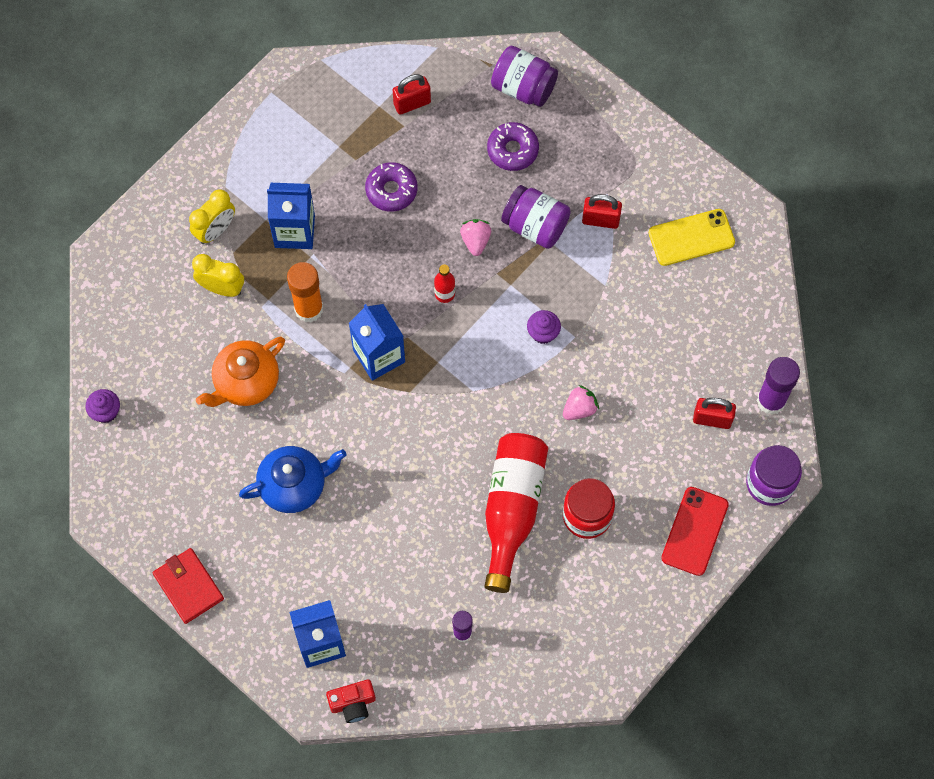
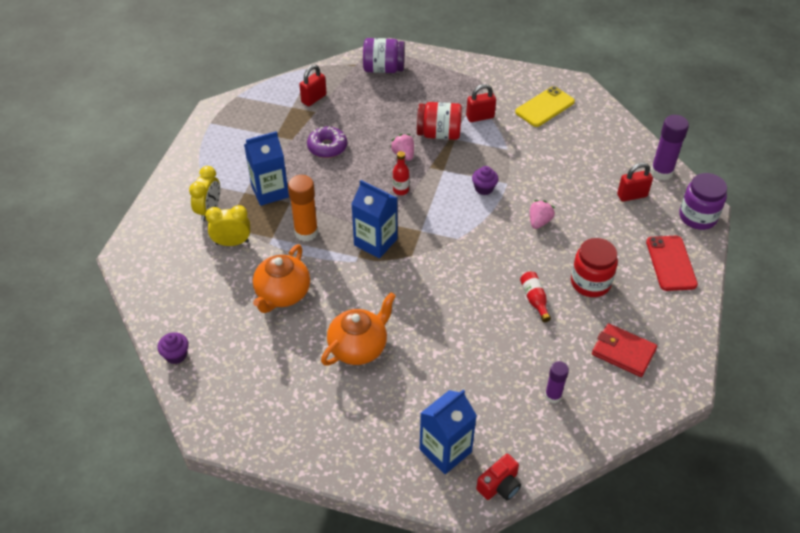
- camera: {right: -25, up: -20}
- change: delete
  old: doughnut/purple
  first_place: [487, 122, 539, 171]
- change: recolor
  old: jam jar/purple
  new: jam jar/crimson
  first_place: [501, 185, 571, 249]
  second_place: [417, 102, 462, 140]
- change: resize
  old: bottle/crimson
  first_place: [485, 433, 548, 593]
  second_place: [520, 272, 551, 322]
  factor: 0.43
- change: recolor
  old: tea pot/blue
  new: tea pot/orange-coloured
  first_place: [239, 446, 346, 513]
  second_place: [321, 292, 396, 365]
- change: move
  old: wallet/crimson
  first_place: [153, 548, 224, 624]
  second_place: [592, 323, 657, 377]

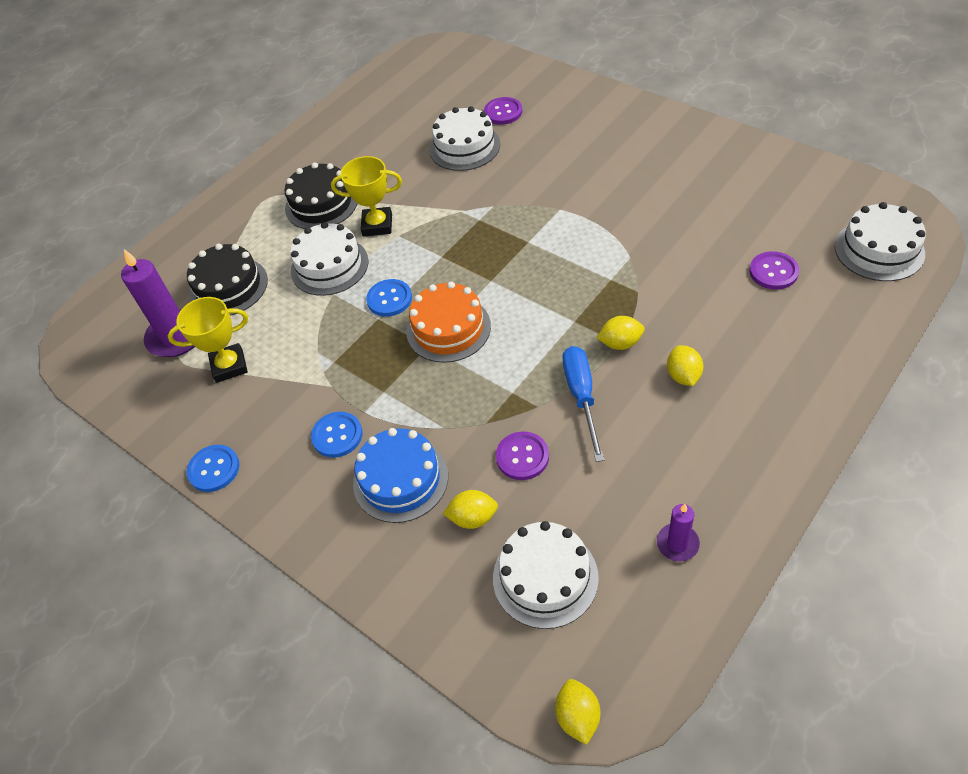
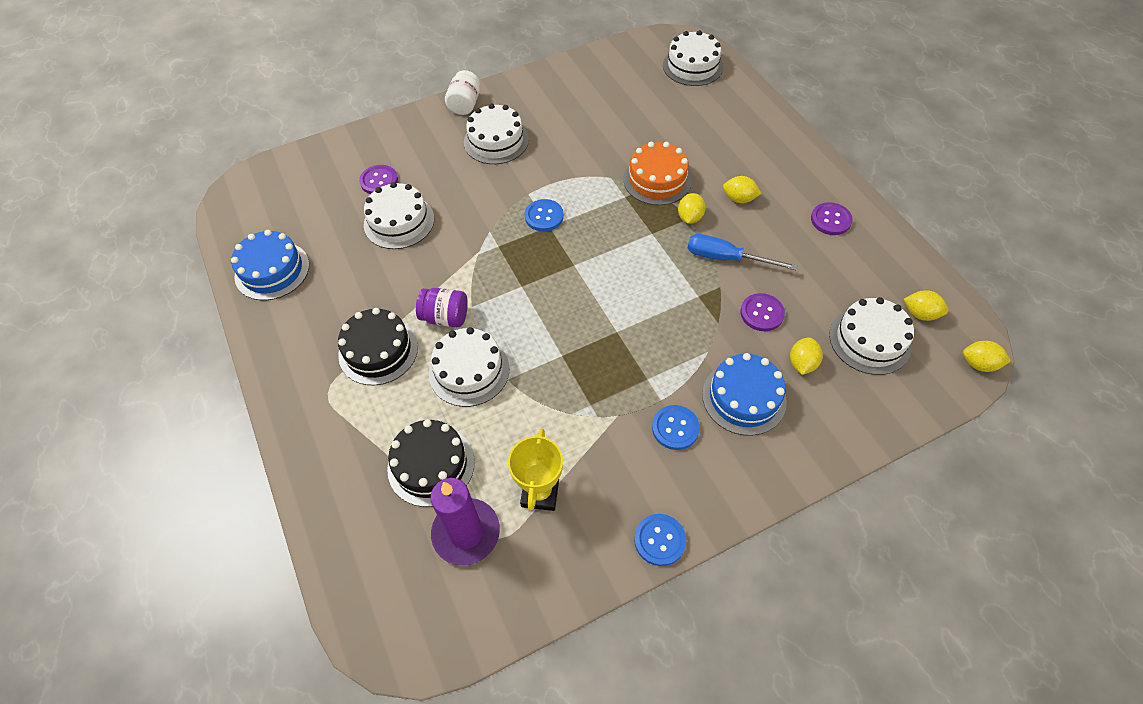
- camera: {right: -70, up: 5}
- change: replace
  old: prize cup/golden
  new: jam jar/purple
  first_place: [331, 156, 402, 237]
  second_place: [416, 288, 468, 327]
- change: move
  old: button/purple
  first_place: [749, 251, 799, 290]
  second_place: [811, 202, 853, 235]
- change: move
  old: button/blue
  first_place: [366, 279, 412, 317]
  second_place: [525, 199, 564, 232]
- change: move
  old: layer cake/orange-coloured
  first_place: [406, 282, 491, 363]
  second_place: [624, 142, 692, 205]
- change: delete
  old: wax candle/purple
  first_place: [657, 504, 700, 561]
- change: insert
  new: jam jar/pure white
  second_place: [445, 70, 480, 115]
- change: insert
  new: layer cake/pure white
  second_place: [464, 103, 529, 164]
- change: insert
  new: layer cake/blue
  second_place: [231, 230, 309, 300]
- change: insert
  new: lemon/golden
  second_place: [904, 290, 948, 321]

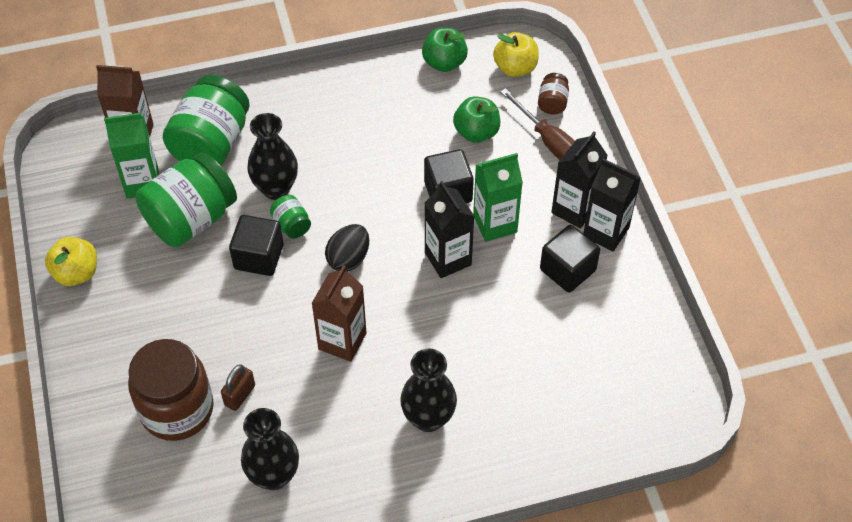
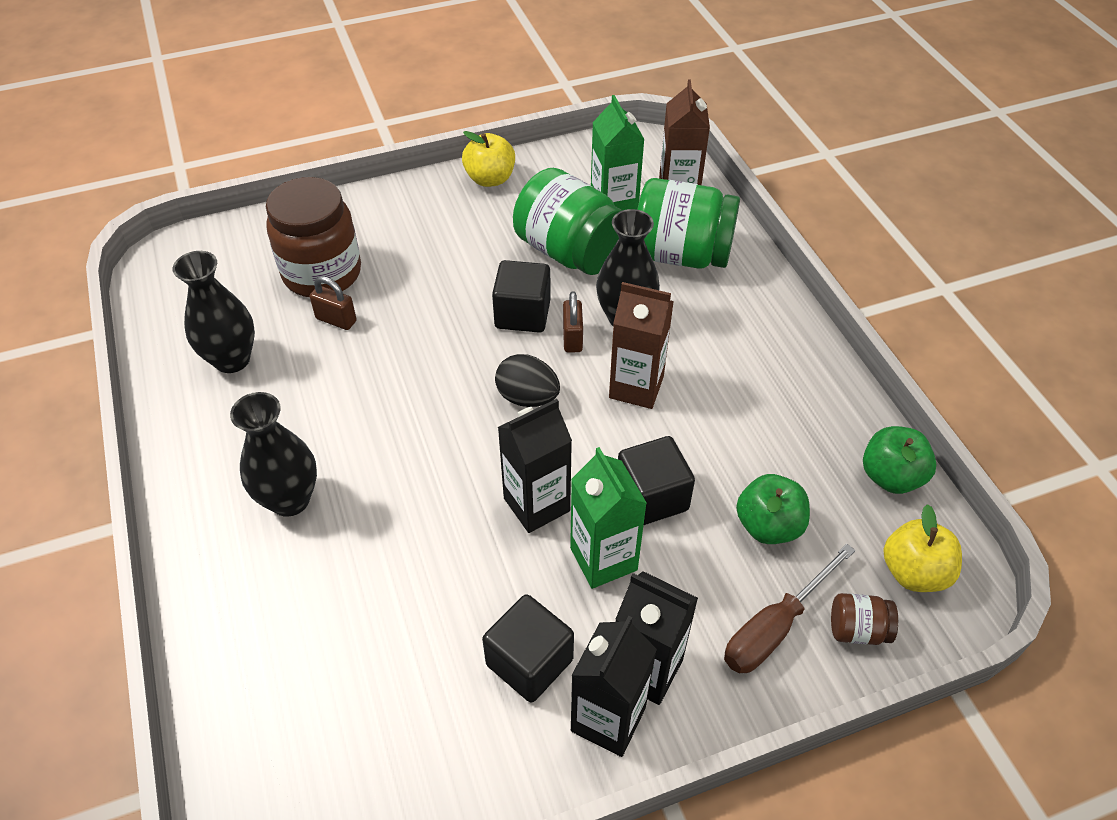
- camera: {right: 85, up: -5}
- change: replace
  old: jam jar/green
  new: lock/brown
  first_place: [270, 195, 311, 239]
  second_place: [563, 291, 583, 353]
- change: move
  old: carton/brown
  first_place: [311, 265, 366, 362]
  second_place: [609, 282, 674, 409]

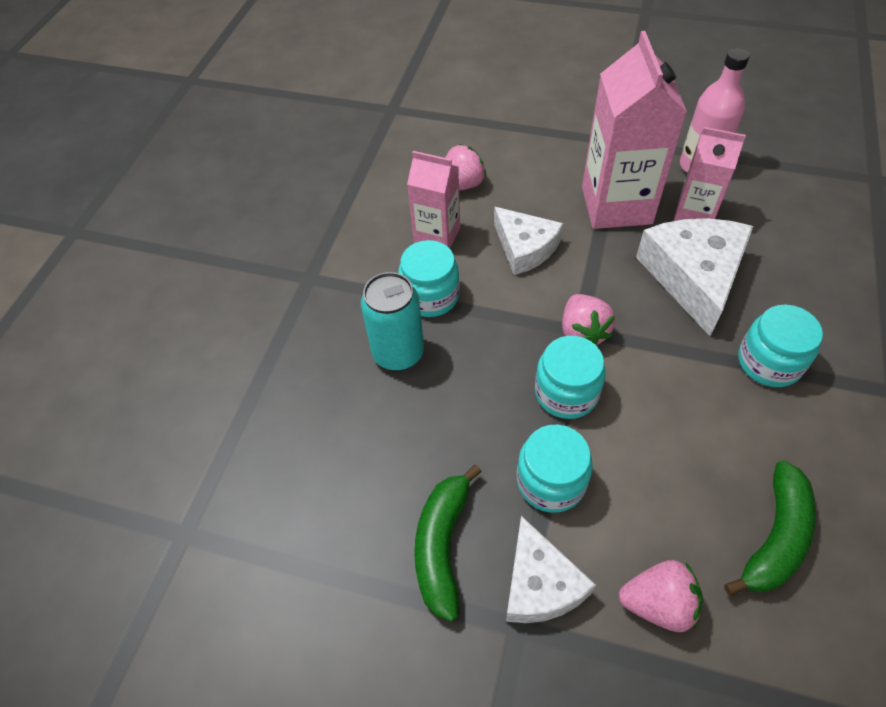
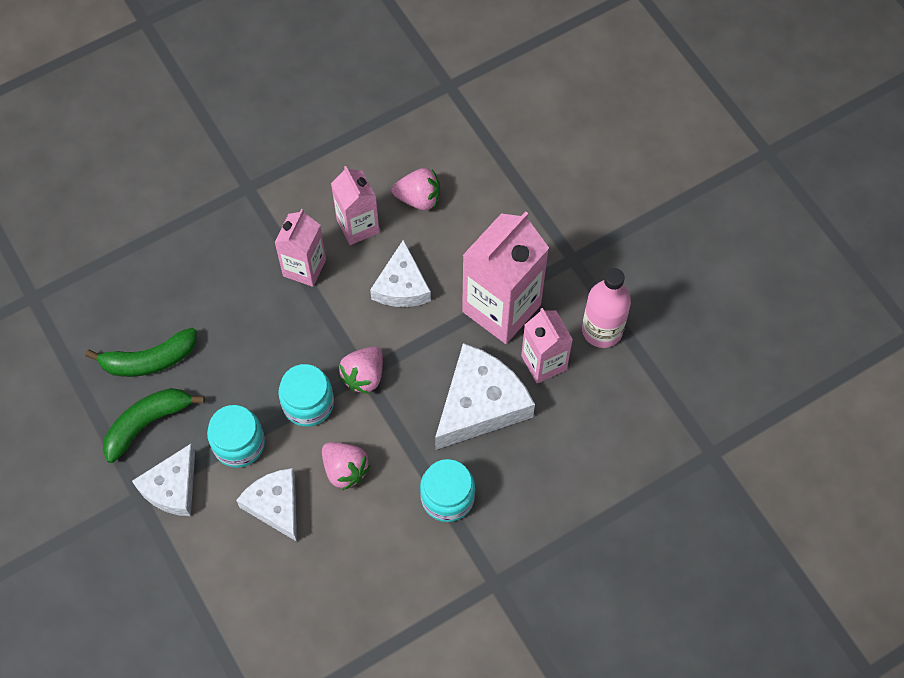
- camera: {right: 40, up: 10}
- change: replace
  old: jam jar/turquoise
  new: carton/rose-pink
  first_place: [398, 240, 460, 317]
  second_place: [274, 209, 326, 287]
- change: delete
  old: soda can/turquoise
  first_place: [361, 272, 424, 371]
- change: move
  old: banana/green
  first_place: [724, 460, 816, 596]
  second_place: [86, 328, 197, 377]
- change: move
  old: berry/rose-pink
  first_place: [619, 560, 703, 632]
  second_place: [322, 442, 370, 491]
- change: insert
  new: piece of cheese/pure white
  second_place: [236, 468, 297, 542]

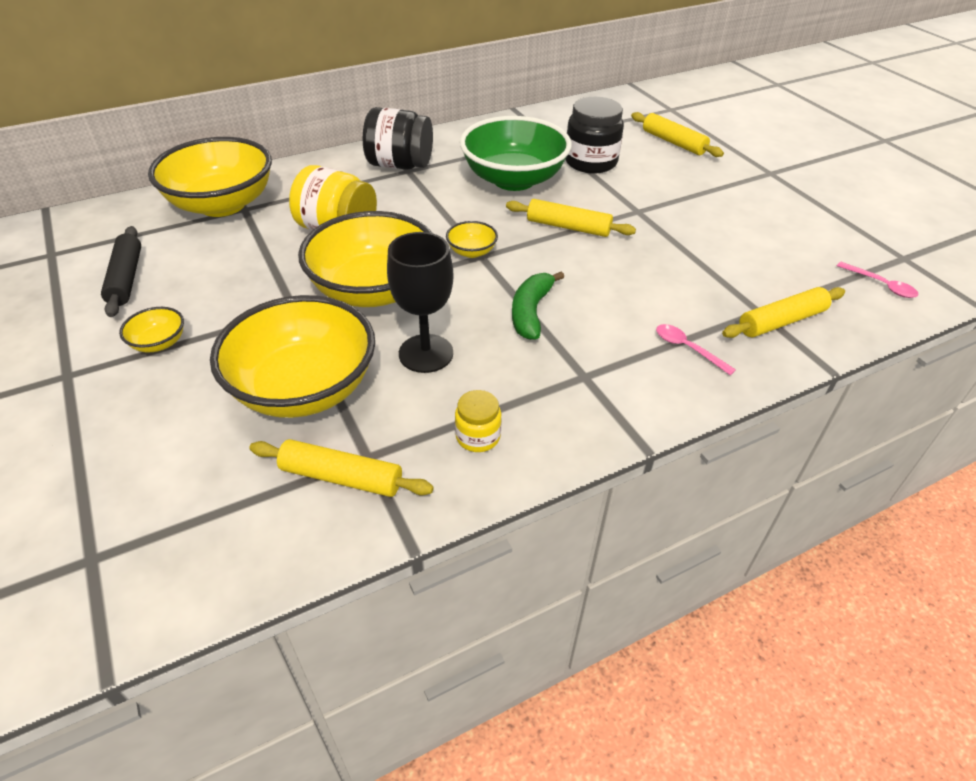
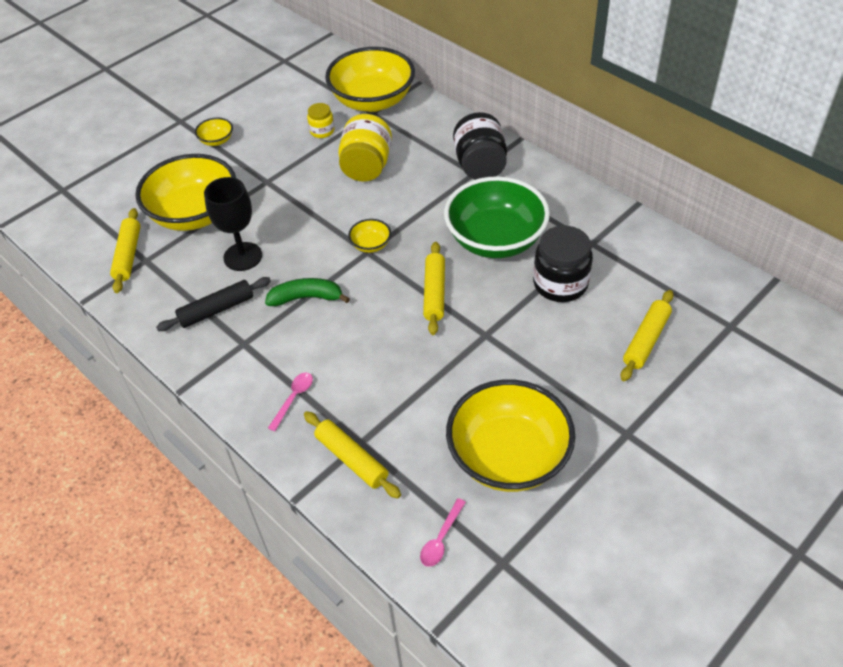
- camera: {right: 75, up: 5}
- change: move
  old: deep dish/golden
  first_place: [298, 211, 432, 307]
  second_place: [446, 379, 576, 492]
- change: move
  old: rolling pin/jet-black
  first_place: [101, 226, 141, 317]
  second_place: [156, 277, 271, 331]
- change: move
  old: jam jar/golden
  first_place: [455, 390, 502, 452]
  second_place: [307, 103, 334, 138]

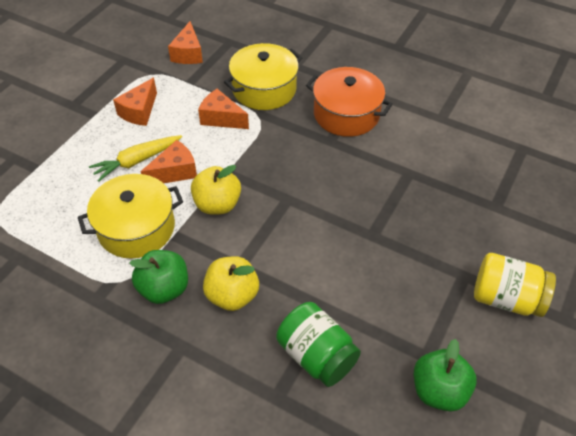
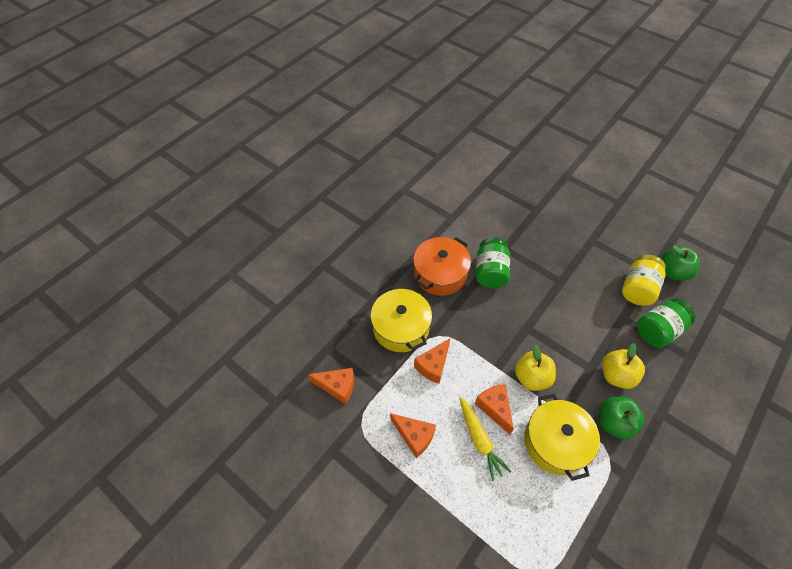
- camera: {right: -80, up: 5}
- change: move
  old: jam jar/golden
  first_place: [474, 253, 556, 317]
  second_place: [622, 255, 666, 306]
- change: insert
  new: jam jar/green
  second_place: [476, 238, 510, 288]

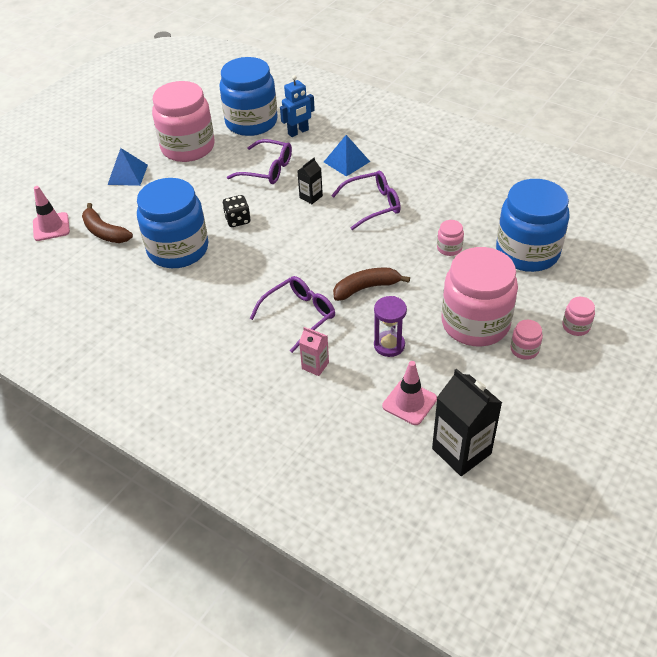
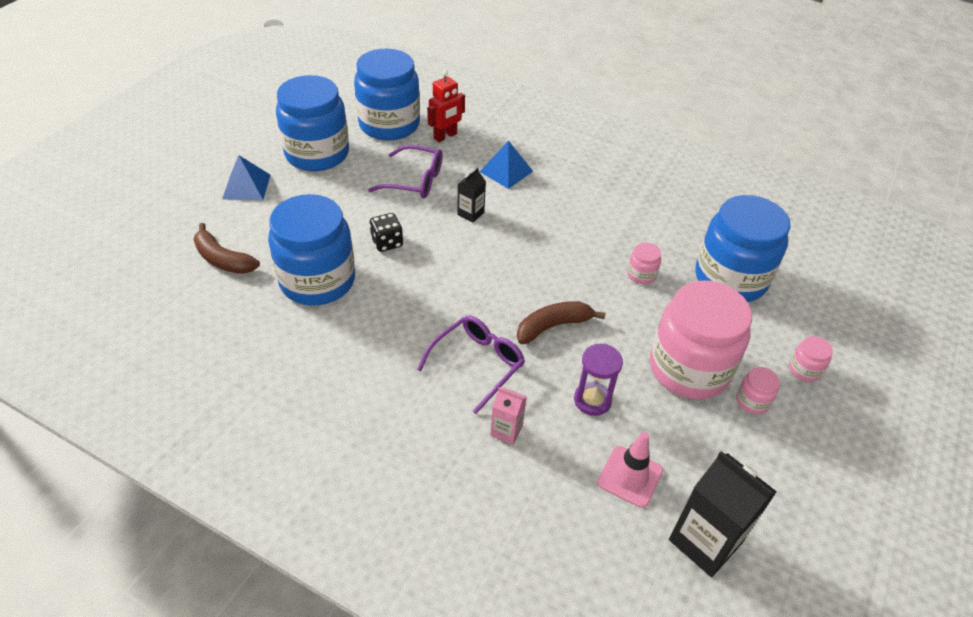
- camera: {right: -10, up: 0}
- change: recolor
  old: robot figure/blue
  new: robot figure/crimson
  first_place: [280, 75, 315, 137]
  second_place: [427, 70, 465, 142]
- change: recolor
  old: jam jar/rose-pink
  new: jam jar/blue
  first_place: [152, 81, 215, 162]
  second_place: [276, 75, 349, 171]
- change: delete
  old: glasses/purple
  first_place: [331, 171, 401, 230]
- change: delete
  old: road cone/rose-pink
  first_place: [33, 186, 70, 241]

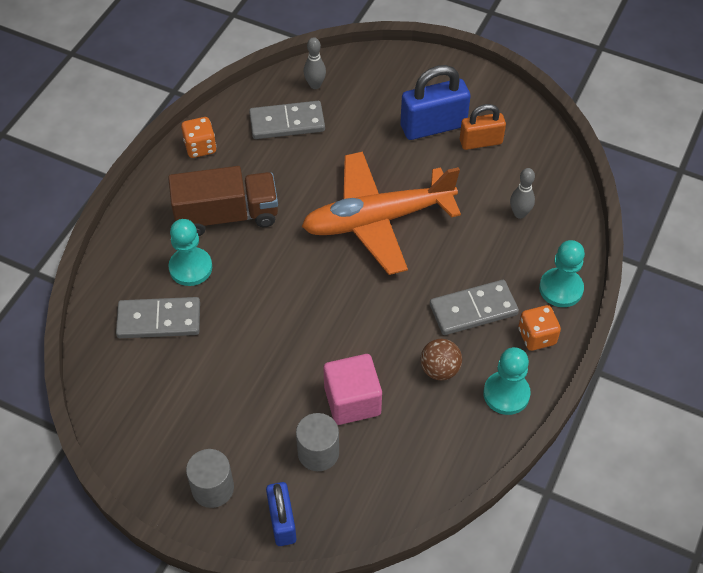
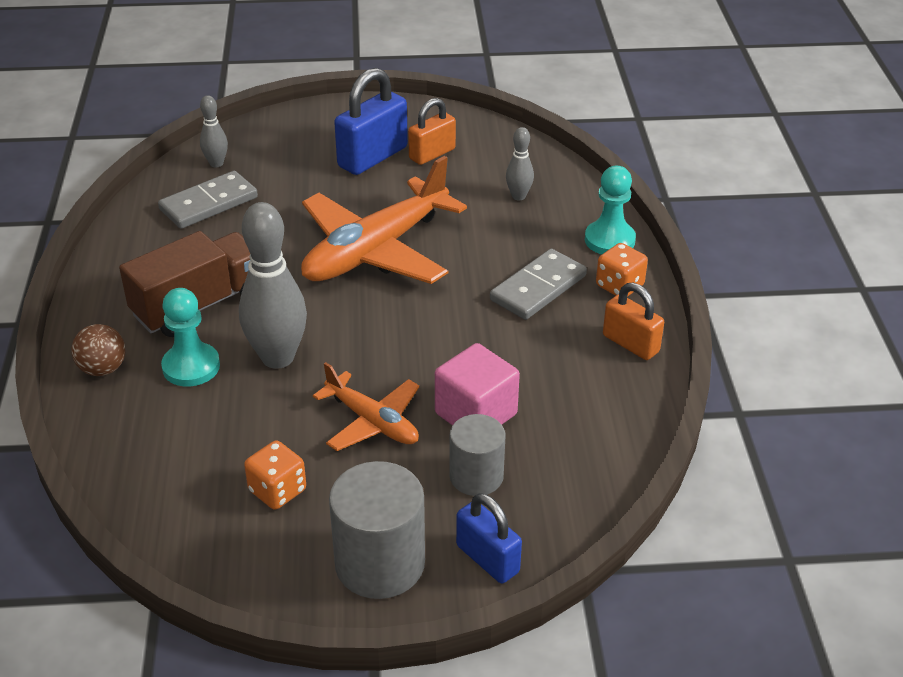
- camera: {right: -30, up: -15}
- change: move
  old: dice/orange-coloured
  first_place: [181, 117, 217, 158]
  second_place: [244, 441, 306, 510]
- change: delete
  old: domino piece/ash-grey
  first_place: [116, 297, 200, 338]
- change: move
  old: play ball/brown
  first_place: [420, 339, 462, 380]
  second_place: [71, 324, 125, 376]
- change: replace
  old: game pawn/turquoise
  new: lock/orange-coloured
  first_place: [483, 347, 531, 415]
  second_place: [603, 283, 664, 360]
- change: resize
  old: cylinder/ash-grey
  first_place: [186, 449, 234, 508]
  second_place: [329, 461, 425, 599]
  factor: 1.55
- change: insert
  new: tenpin/ash-grey
  second_place: [239, 202, 307, 369]
- change: insert
  new: aeroplane/orange-coloured
  second_place: [313, 362, 420, 451]

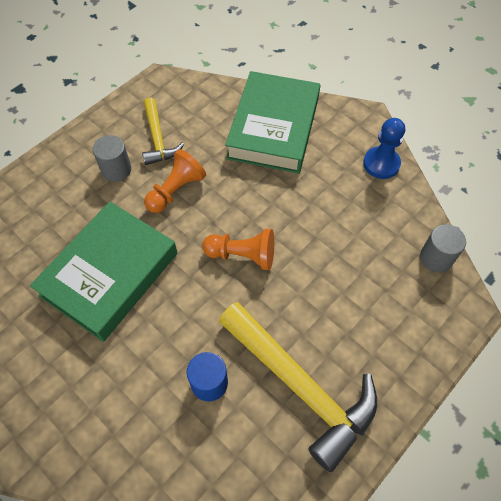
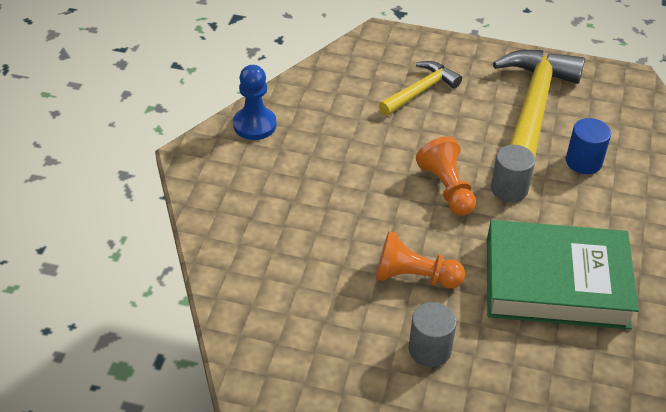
- camera: {right: -120, up: -15}
- change: delete
  old: book/green
  first_place: [225, 71, 320, 173]
- change: move
  old: hammer/golden
  first_place: [142, 97, 184, 165]
  second_place: [379, 61, 462, 116]
- change: move
  old: cylinder/ash-grey
  first_place: [420, 224, 466, 272]
  second_place: [491, 145, 535, 202]

